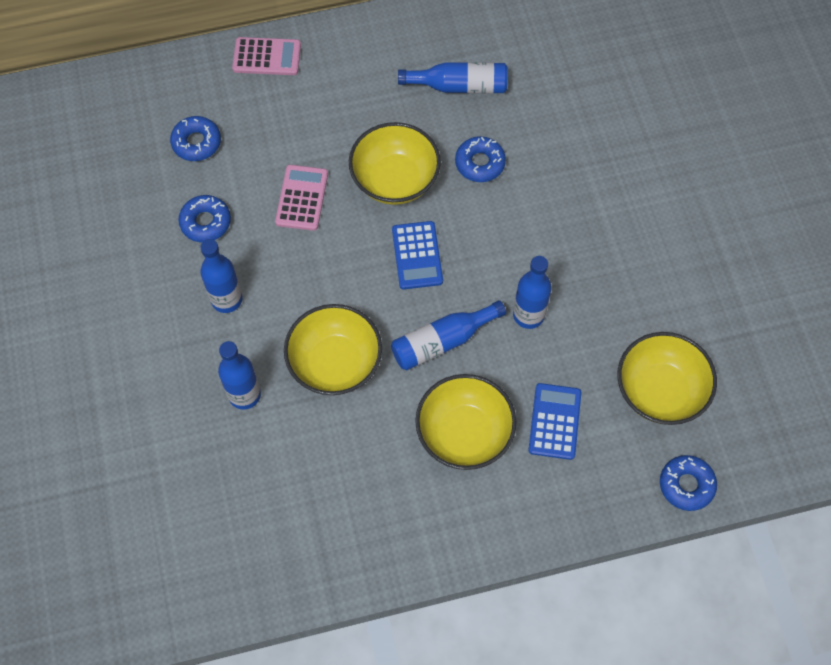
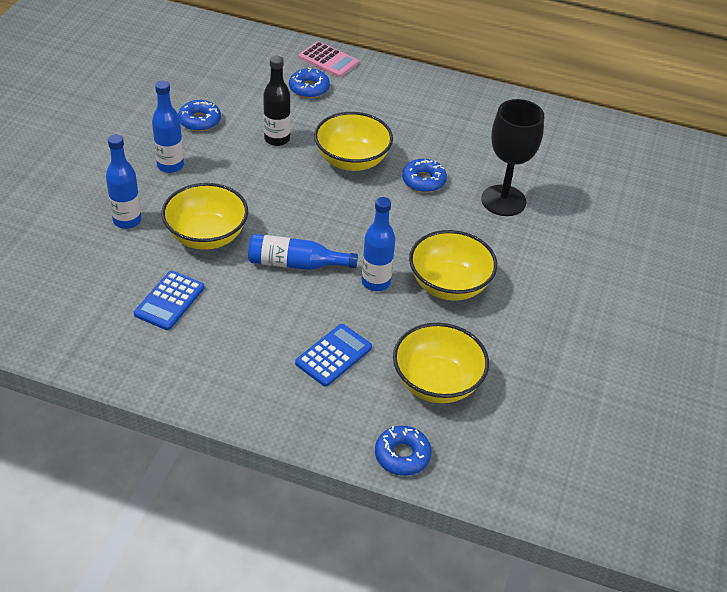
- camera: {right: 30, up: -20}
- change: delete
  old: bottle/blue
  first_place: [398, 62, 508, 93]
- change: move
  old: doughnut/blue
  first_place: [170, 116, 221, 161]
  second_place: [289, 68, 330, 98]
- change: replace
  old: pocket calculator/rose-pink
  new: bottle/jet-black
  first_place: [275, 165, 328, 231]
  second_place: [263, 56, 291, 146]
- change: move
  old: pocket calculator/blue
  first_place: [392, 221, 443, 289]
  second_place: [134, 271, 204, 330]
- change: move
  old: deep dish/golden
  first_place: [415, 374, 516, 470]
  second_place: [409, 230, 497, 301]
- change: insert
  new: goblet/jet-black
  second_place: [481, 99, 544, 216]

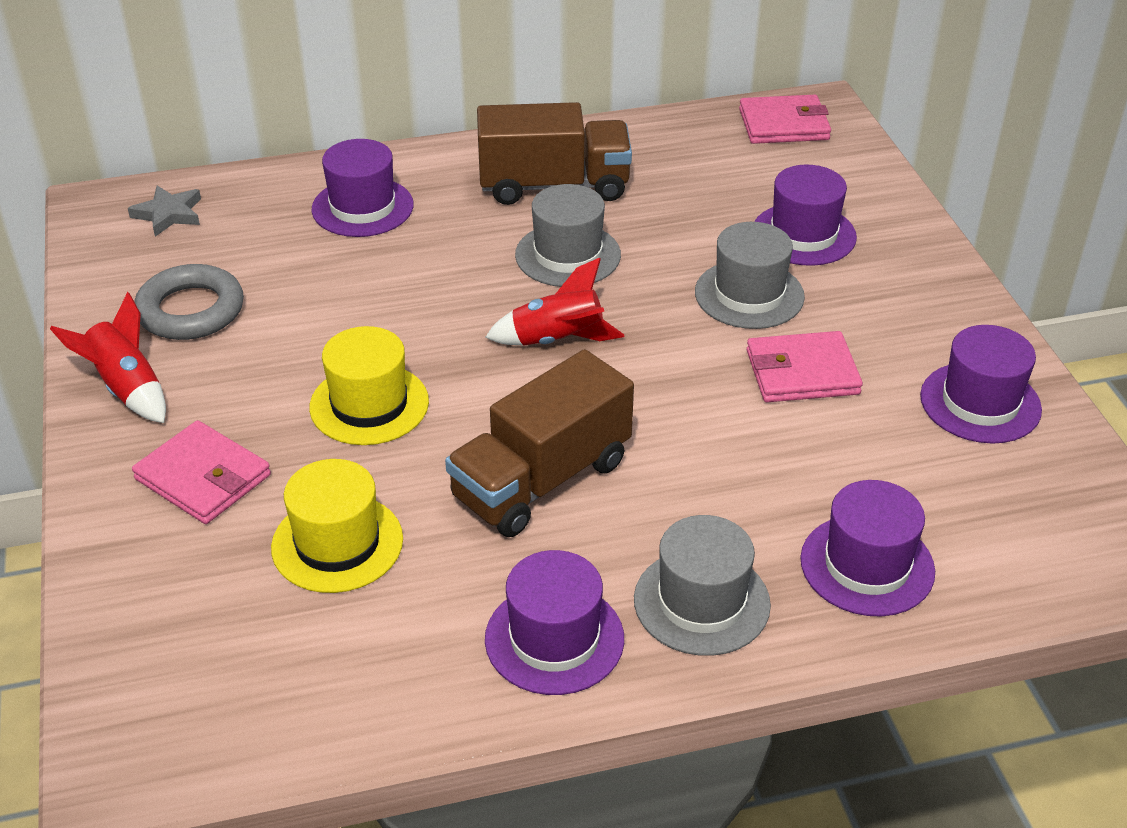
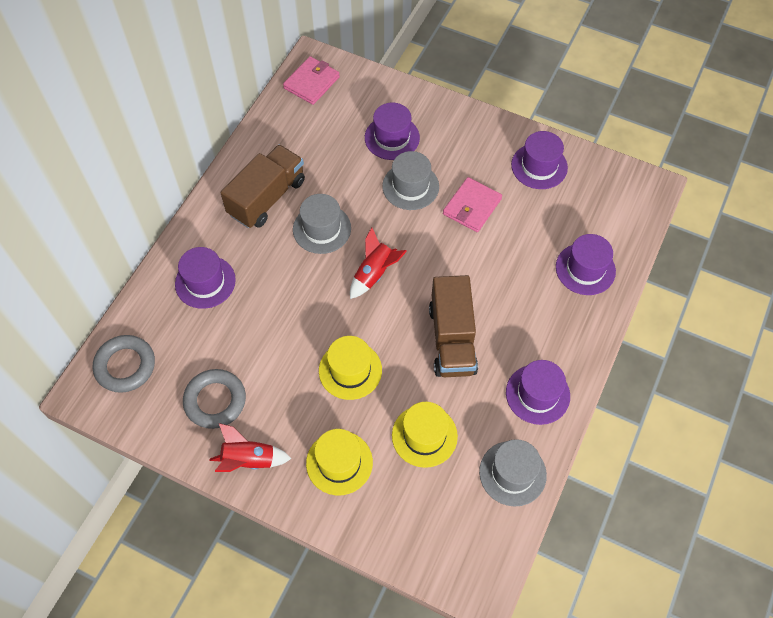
- camera: {right: -50, up: 20}
- change: replace
  old: five-pointed star/ash-grey
  new: hoop/ash-grey
  first_place: [128, 186, 201, 237]
  second_place: [93, 335, 155, 393]
- change: replace
  old: wallet/rose-pink
  new: tall hat/golden
  first_place: [132, 420, 271, 524]
  second_place: [306, 429, 373, 495]
- change: move
  old: tall hat/ash-grey
  first_place: [634, 515, 771, 656]
  second_place: [479, 439, 547, 507]

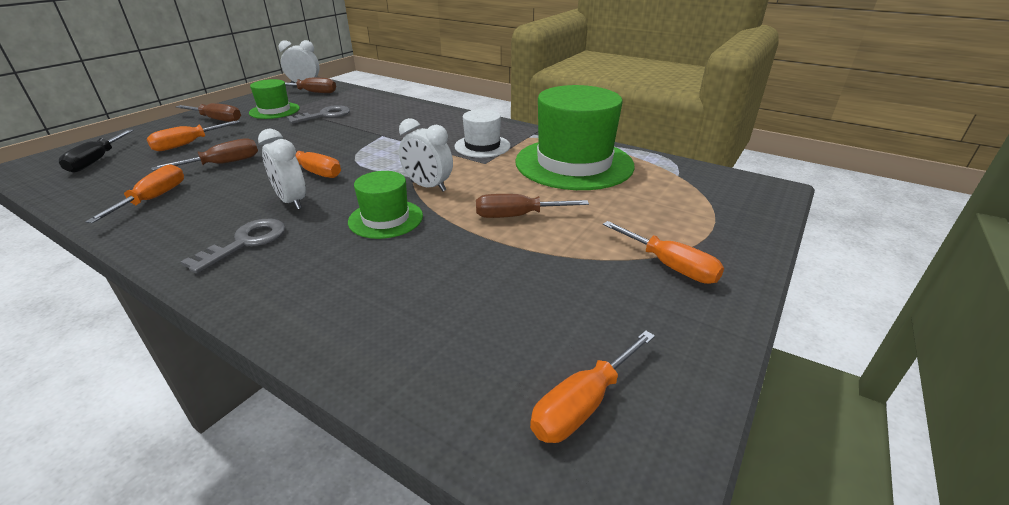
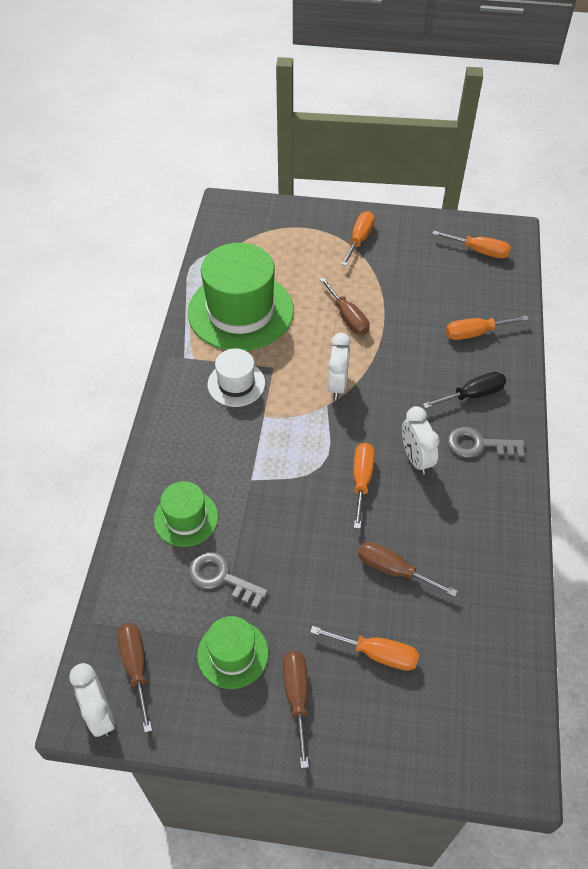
- camera: {right: -115, up: 20}
- change: rotate
  old: alarm clock/pure white
  first_place: [258, 129, 306, 210]
  second_place: [402, 406, 440, 475]
  degrees: 135
- change: move
  old: screwdriver/jet-black
  first_place: [59, 130, 134, 172]
  second_place: [423, 372, 506, 409]
- change: move
  old: screwdriver/orange-coloured
  first_place: [85, 164, 184, 223]
  second_place: [446, 316, 529, 340]
- change: move
  old: tall hat/green
  first_place: [348, 171, 423, 239]
  second_place: [154, 481, 218, 547]

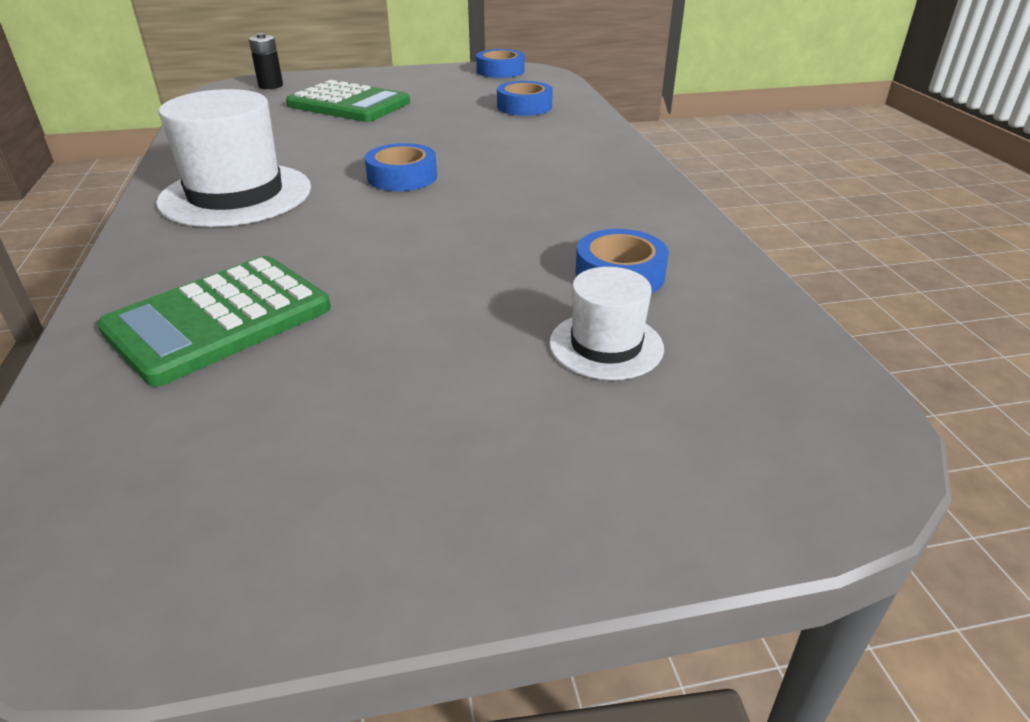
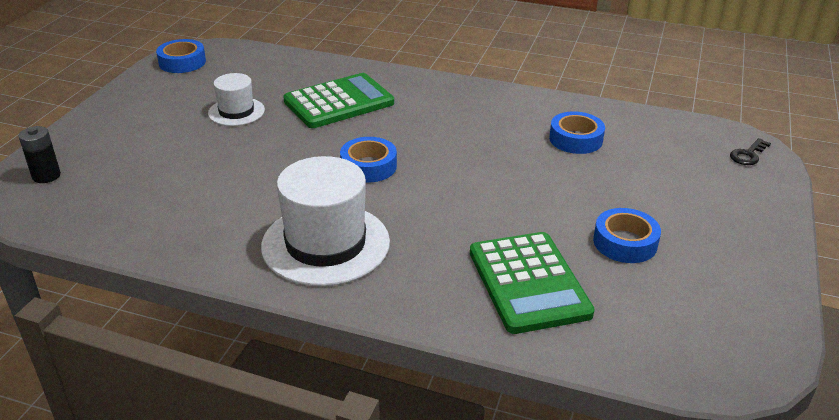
- camera: {right: -60, up: 0}
- change: move
  old: pocket calculator/green
  first_place: [286, 80, 410, 122]
  second_place: [283, 73, 394, 128]
- change: move
  old: sticky tape/blue
  first_place: [497, 81, 553, 116]
  second_place: [593, 208, 661, 263]
- change: move
  old: tall hat/pure white
  first_place: [549, 267, 664, 380]
  second_place: [208, 73, 265, 126]
- change: insert
  new: key/jet-black
  second_place: [730, 138, 771, 165]

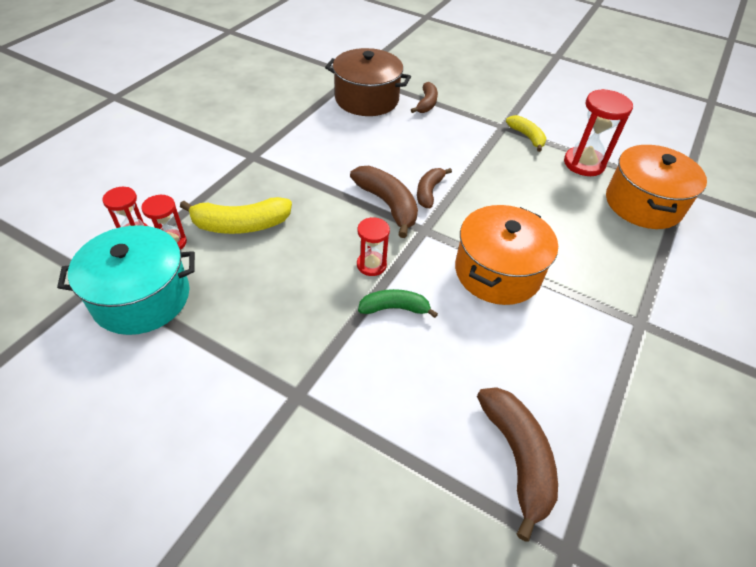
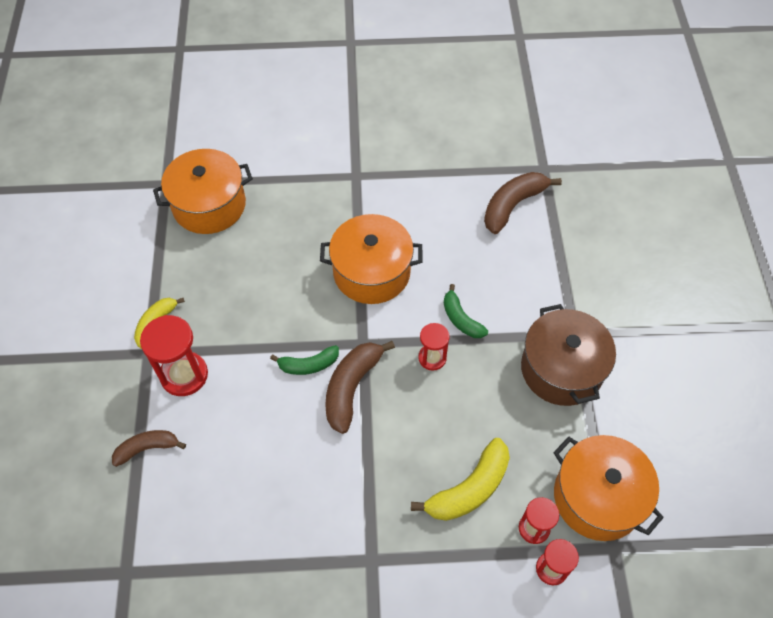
- camera: {right: -120, up: 10}
- change: move
  old: cooking pot/brown
  first_place: [325, 48, 411, 116]
  second_place: [521, 304, 616, 406]
- change: move
  old: sandglass/crimson
  first_place: [564, 89, 633, 176]
  second_place: [140, 315, 208, 396]
- change: recolor
  old: banana/brown
  new: banana/green
  first_place: [417, 168, 452, 208]
  second_place: [270, 345, 339, 375]
- change: rotate
  old: banana/golden
  first_place: [180, 197, 292, 234]
  second_place: [411, 438, 510, 521]
  degrees: 90
- change: recolor
  old: cooking pot/turquoise
  new: cooking pot/orange-coloured
  first_place: [57, 225, 195, 335]
  second_place: [553, 435, 664, 541]

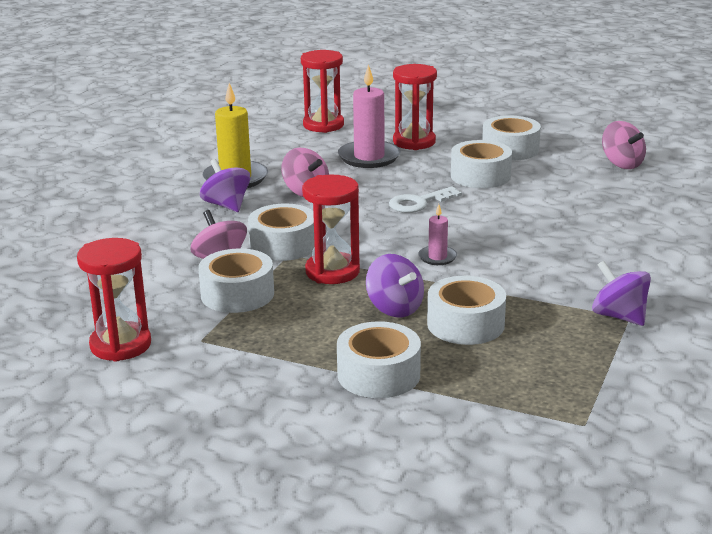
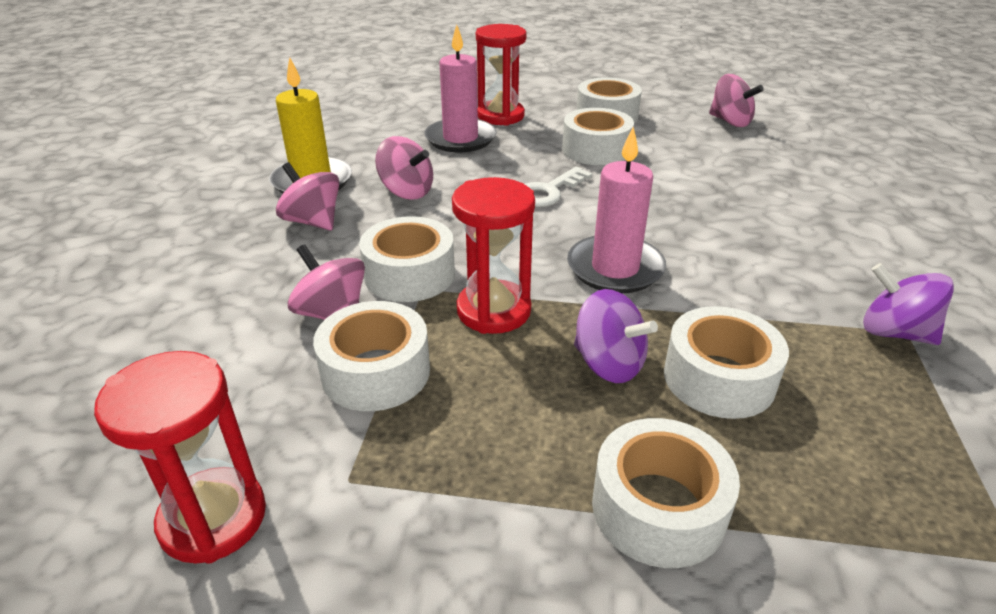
- camera: {right: -15, up: 10}
- change: delete
  old: sandglass/crimson
  first_place: [301, 50, 344, 133]
- change: recolor
  old: toy top/purple
  new: toy top/rose-pink
  first_place: [200, 159, 251, 212]
  second_place: [276, 162, 339, 231]
- change: resize
  old: wax candle/rose-pink
  first_place: [418, 204, 457, 265]
  second_place: [567, 127, 666, 293]
  factor: 1.95

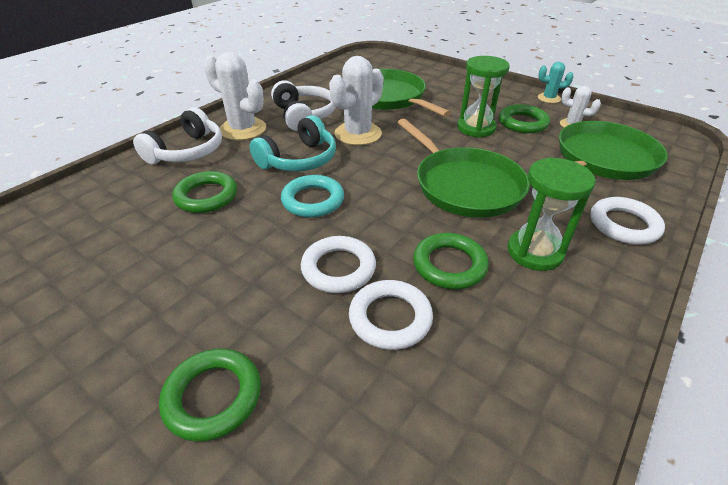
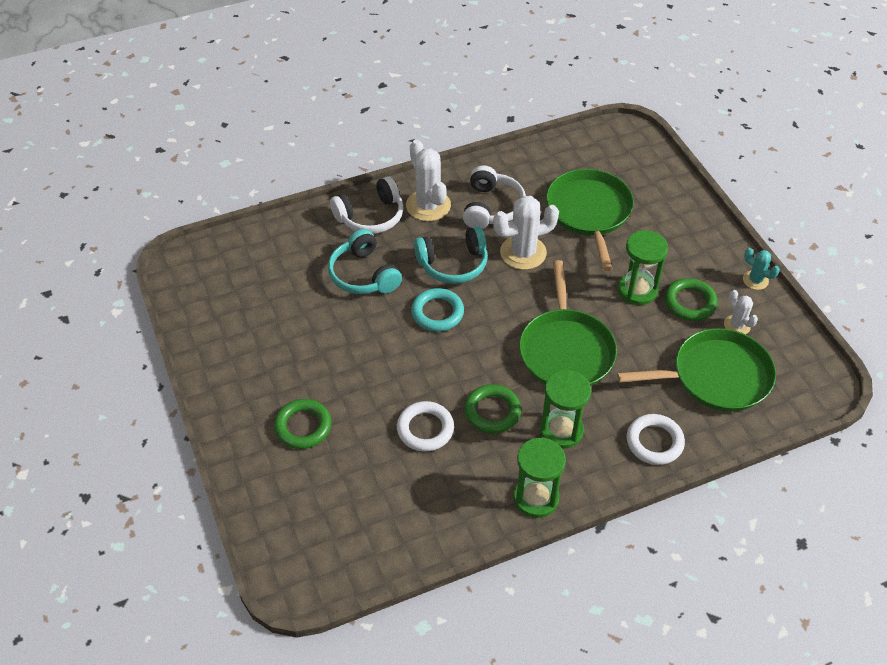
- camera: {right: 30, up: 10}
- change: replace
  old: hoop/green
  new: headphones/turquoise
  first_place: [172, 171, 237, 213]
  second_place: [328, 229, 402, 294]
- change: delete
  old: hoop/pure white
  first_place: [301, 236, 376, 293]
- change: insert
  new: sandglass/green
  second_place: [514, 437, 566, 518]

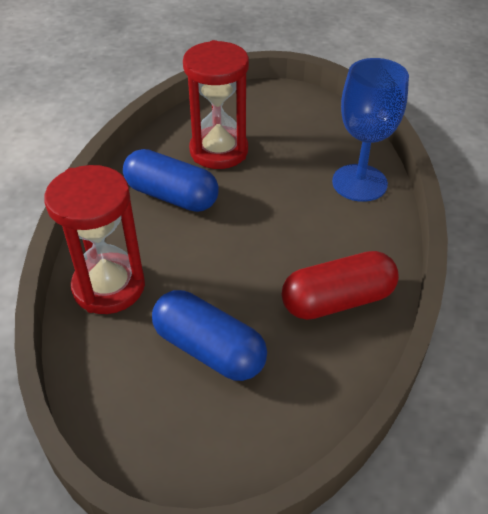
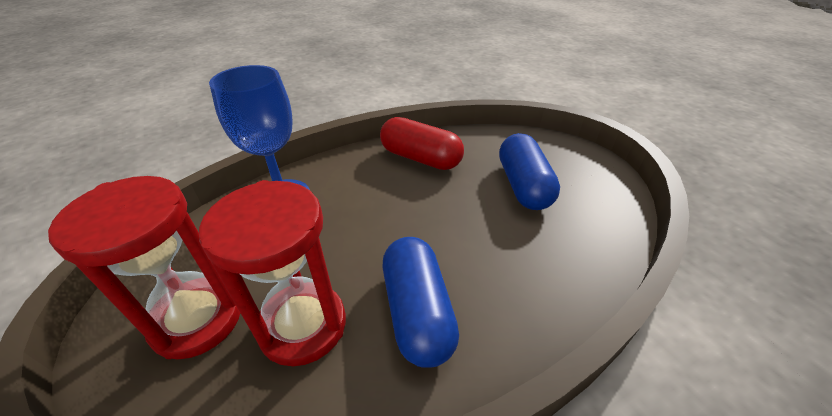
- camera: {right: -130, up: -5}
- change: move
  old: sandglass/crimson
  first_place: [44, 165, 145, 314]
  second_place: [48, 176, 241, 359]

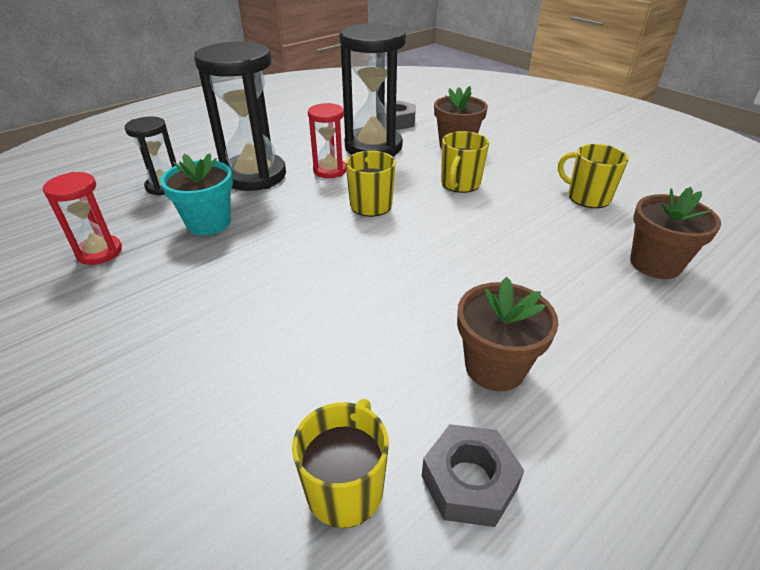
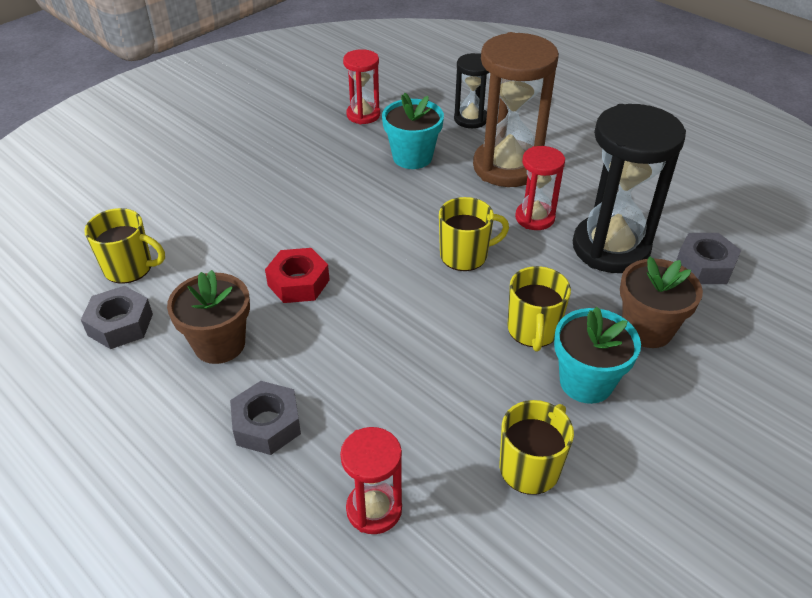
- camera: {right: 85, up: 5}
- change: recolor
  old: sandglass/jet-black
  new: sandglass/brown
  first_place: [194, 42, 286, 191]
  second_place: [473, 32, 559, 187]
- change: rotate
  old: mug/golden
  first_place: [441, 131, 489, 193]
  second_place: [507, 266, 571, 351]
  degrees: -105
- change: replace
  old: plant pot/brown
  new: sandglass/crimson
  first_place: [630, 187, 721, 279]
  second_place: [340, 427, 402, 534]
- change: insert
  new: nut/crimson
  second_place: [265, 248, 330, 303]
- change: insert
  new: plant pot/turquoise
  second_place: [554, 307, 641, 404]
- change: insert
  new: nut/ash-grey
  second_place: [230, 381, 301, 455]

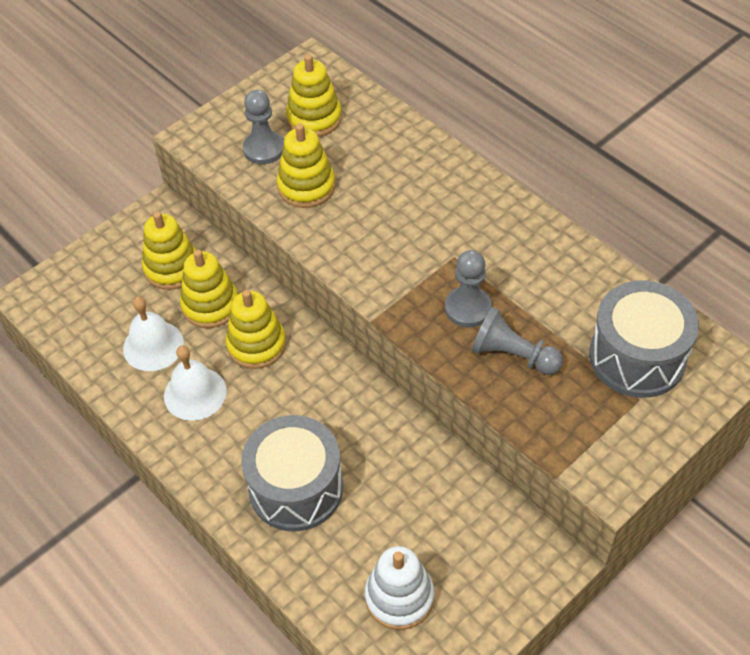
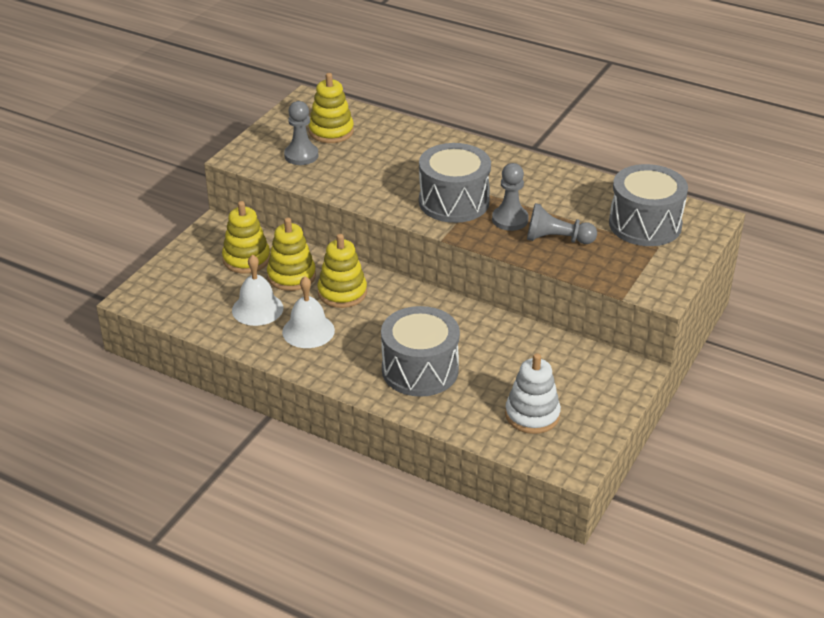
- camera: {right: -20, up: -15}
- change: delete
  old: stacking rings/golden
  first_place: [277, 123, 335, 208]
- change: insert
  new: snare drum/ash-grey
  second_place: [419, 143, 491, 223]

